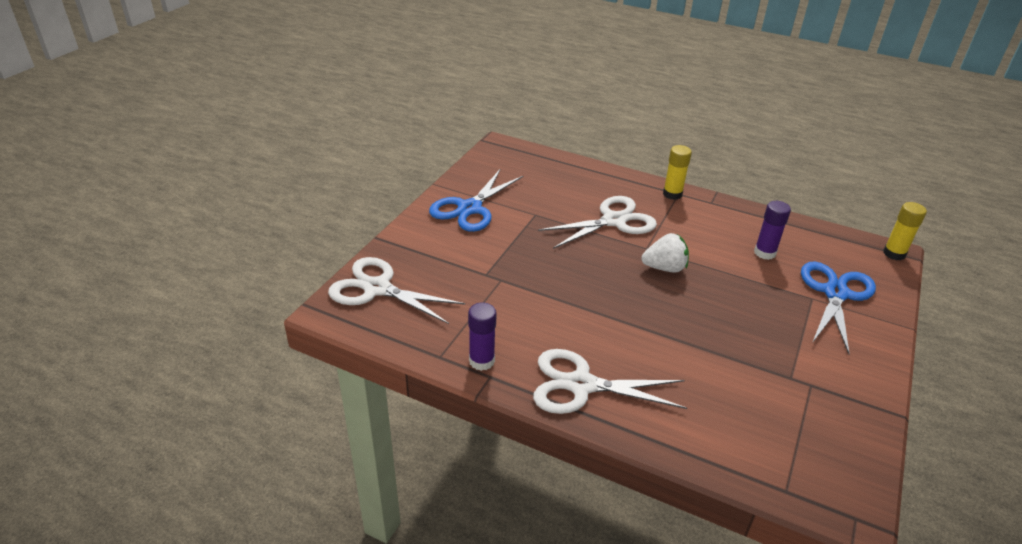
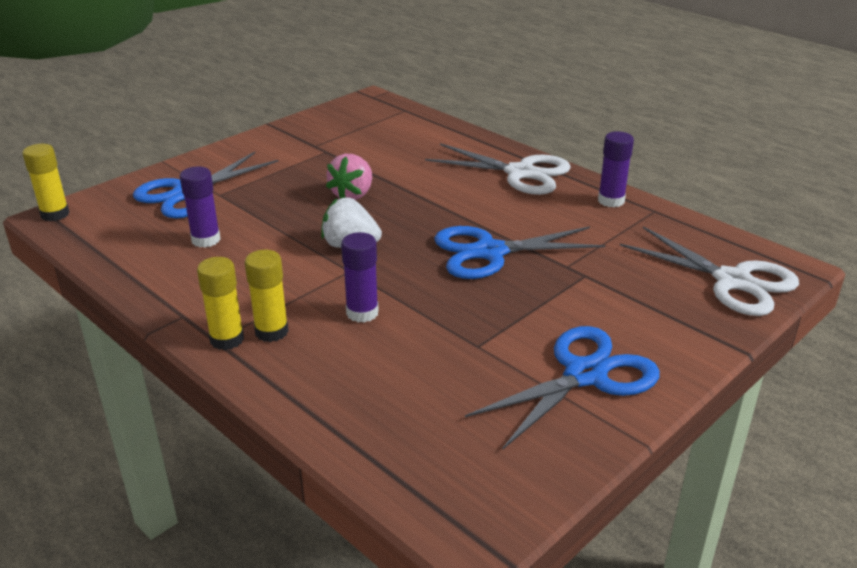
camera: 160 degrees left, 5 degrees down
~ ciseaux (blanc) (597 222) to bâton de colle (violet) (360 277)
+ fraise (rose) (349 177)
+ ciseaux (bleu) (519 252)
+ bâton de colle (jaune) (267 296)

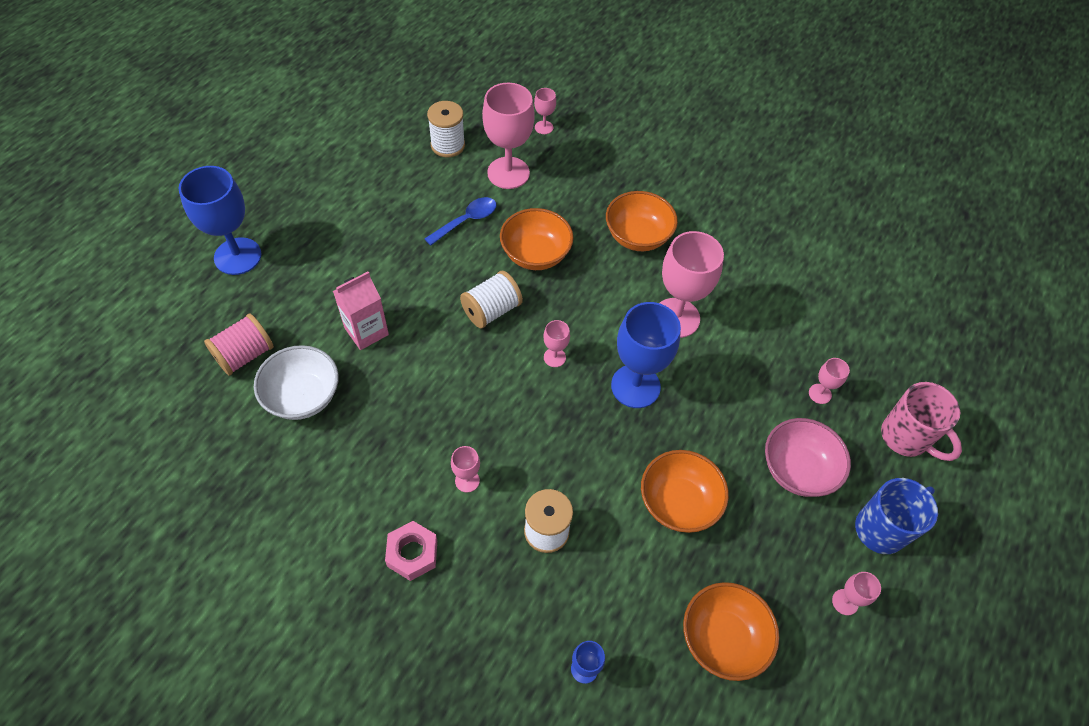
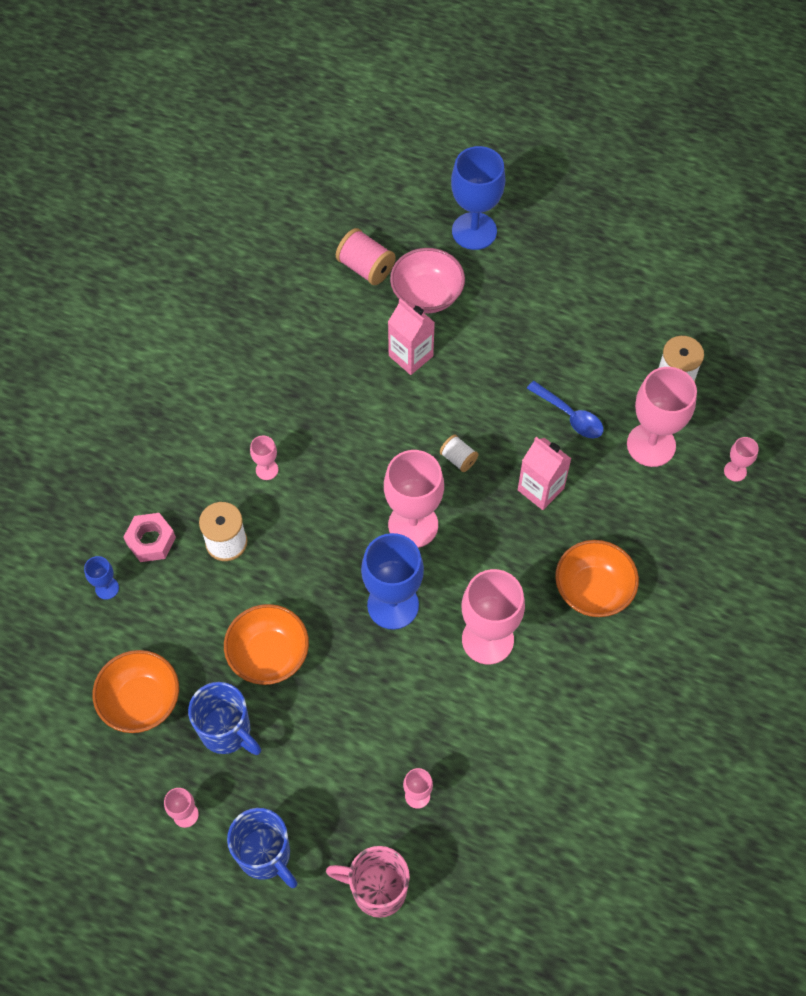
camera: 85 degrees right, 5 degrees up
~ bol (orange) (536 239) to brique de lait (rose) (544 473)
~ bobine (blanc) (491 299) = (459 453) x0.61
~ verre à pied (rose) (556 343) = (414 499) x2.17
- bol (blanc) (296 382)
~ tasse (rose) (921 421) = (368 882) 60 degrees clockwise
~ bol (rose) (808 457) to (427 280)
~ écrou (rose) (411 551) to (150 537)
+ tasse (bleu) (224 718)

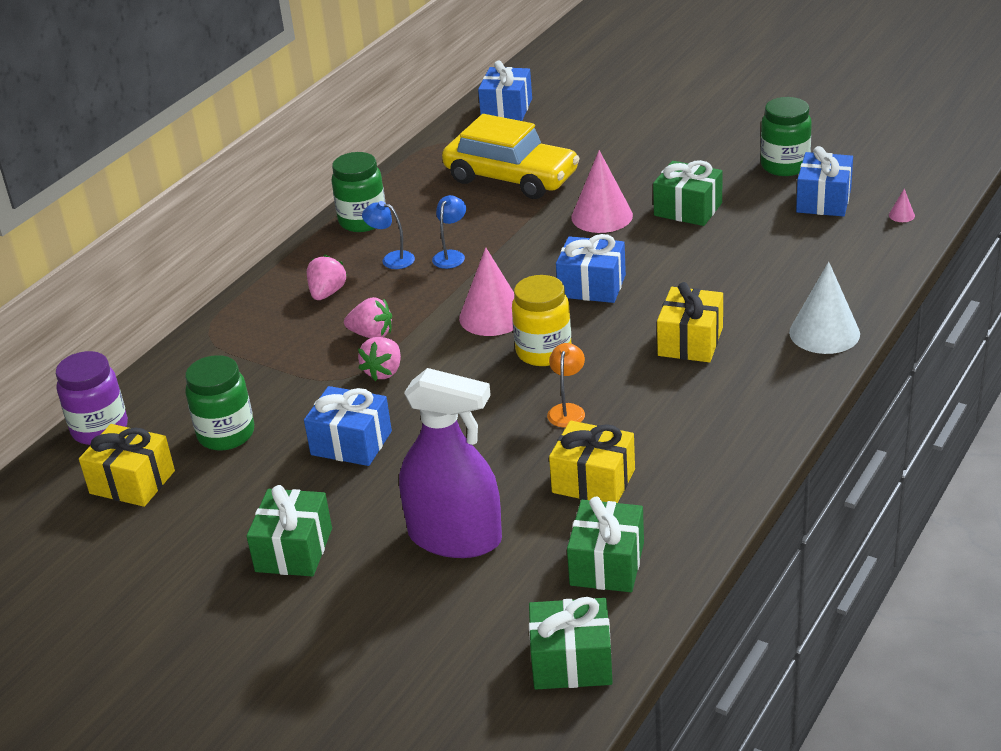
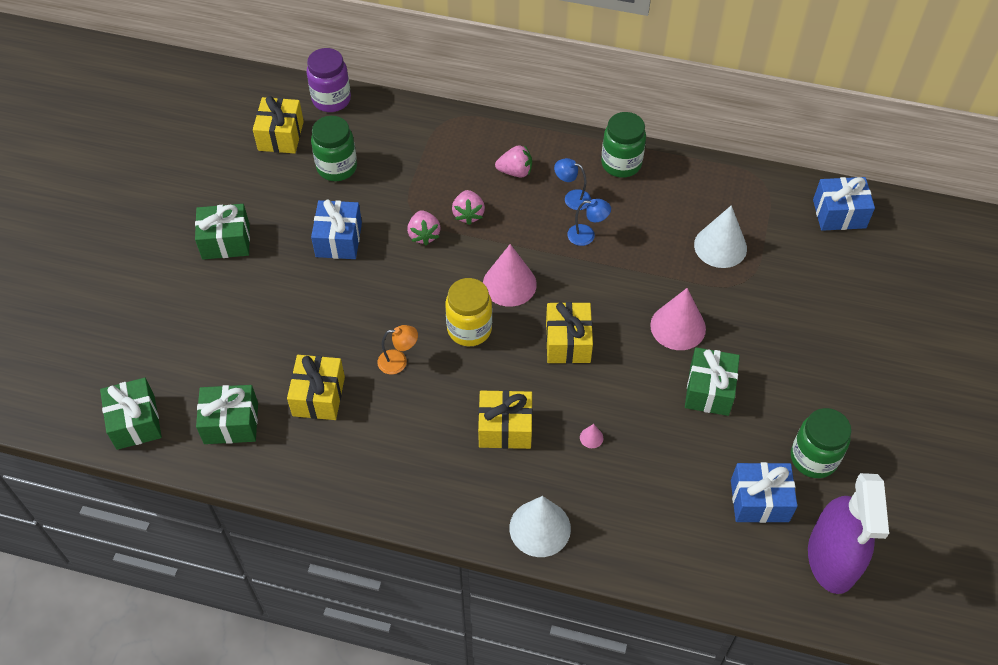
camera: 70 degrees right, 20 degrees up
~ voiture (jaune) (511 156) to cône (blanc) (720 236)
~ cône (rose) (902 205) to (591 436)
~ lampe (bleu) (388 235) = (572 184) 75 degrees counterclockwise
~ cadeau (bleu) (591 268) to cadeau (jaune) (569 333)
~ fraise (rose) (379 359) = (424 227) 105 degrees counterclockwise
~ vaporisateur (violet) (450 463) to (848 533)

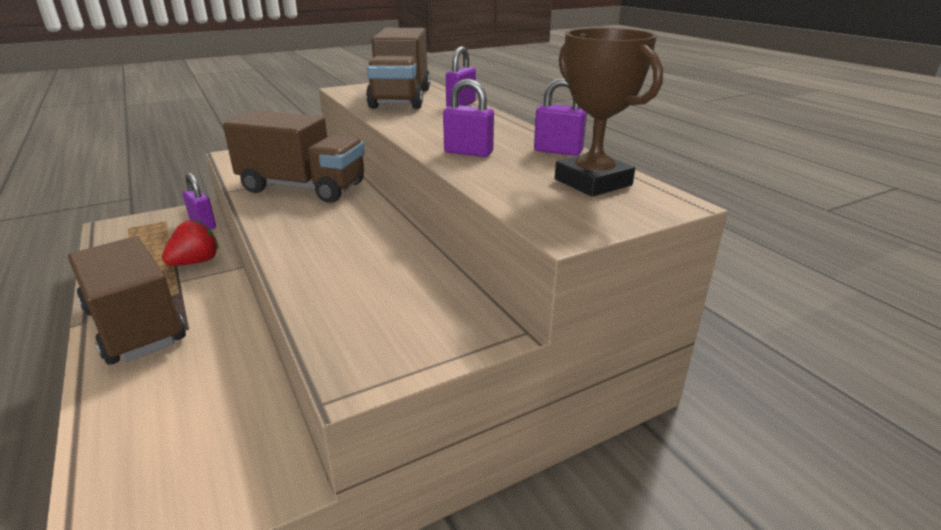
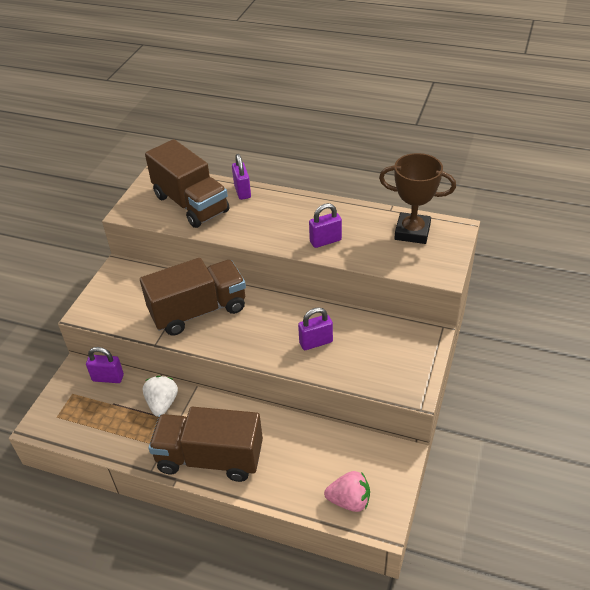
camera: 40 degrees left, 15 degrees up
~ cadenas (violet) (560 117) to (315 328)
~ fraise (rouge) (190 243) to fraise (blanc) (160 396)
+ fraise (rose) (347 491)

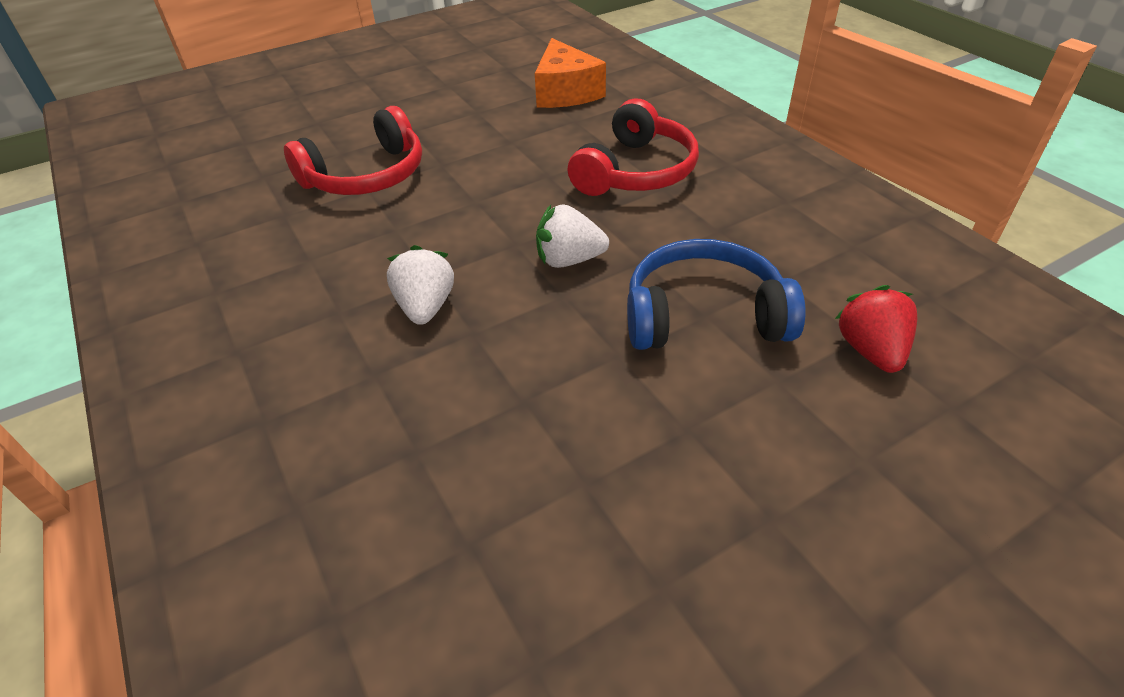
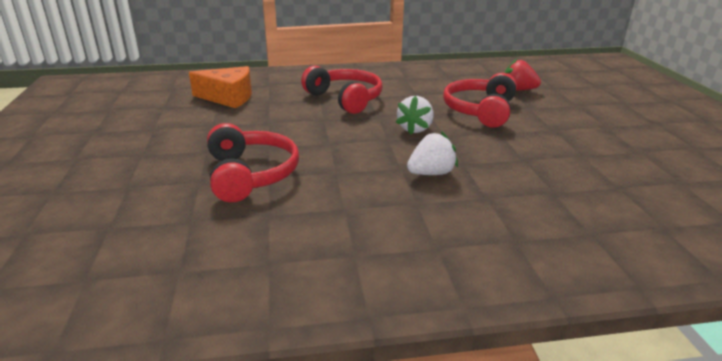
camera: 70 degrees left, 15 degrees down
~ casque audio (bleu) (716 294) to casque audio (rouge) (480 100)
~ fraise (blanc) (420 285) = (432 153) 135 degrees clockwise

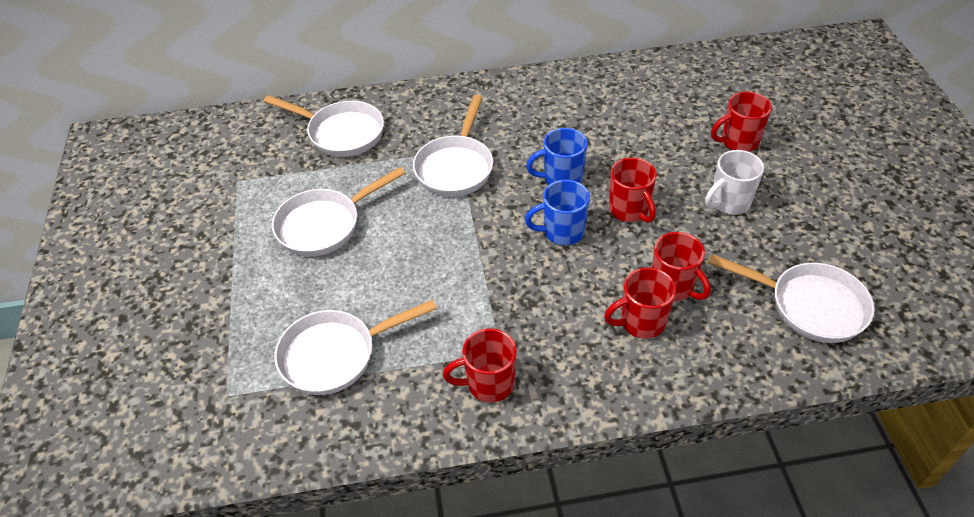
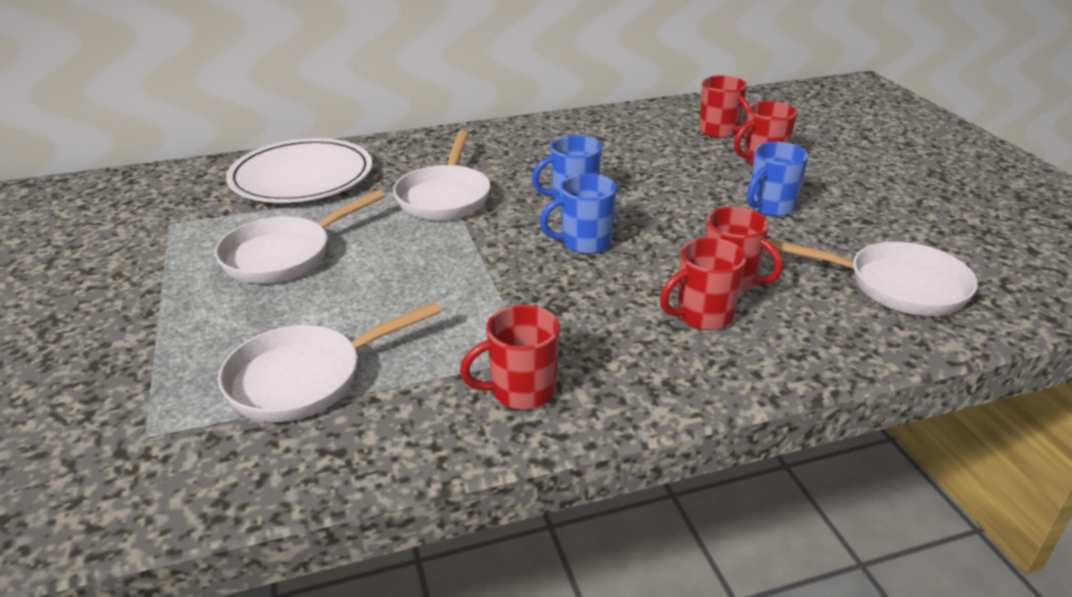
camera: 10 degrees left, 15 degrees down
~ poêle (blanc) (324 126) to assiette (blanc) (299 170)
~ tasse (blanc) (734 182) to tasse (bleu) (777 179)
~ tasse (rouge) (633 190) to (724 107)

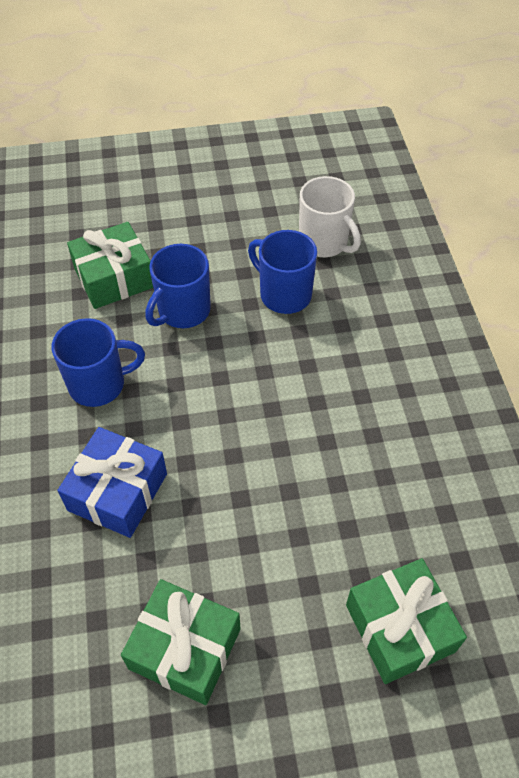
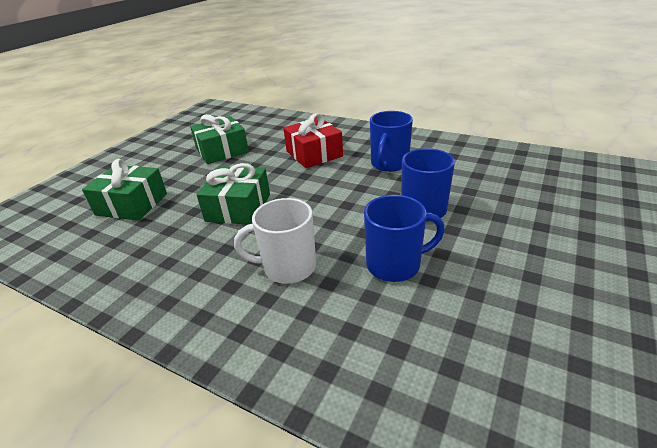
camera: 130 degrees right, 20 degrees down
~ tasse (blanc) (330 216) to (275 241)
~ cadeau (vert) (110 265) to (233 194)
~ cadeau (bleu) (112 482) to cadeau (rouge) (313 140)

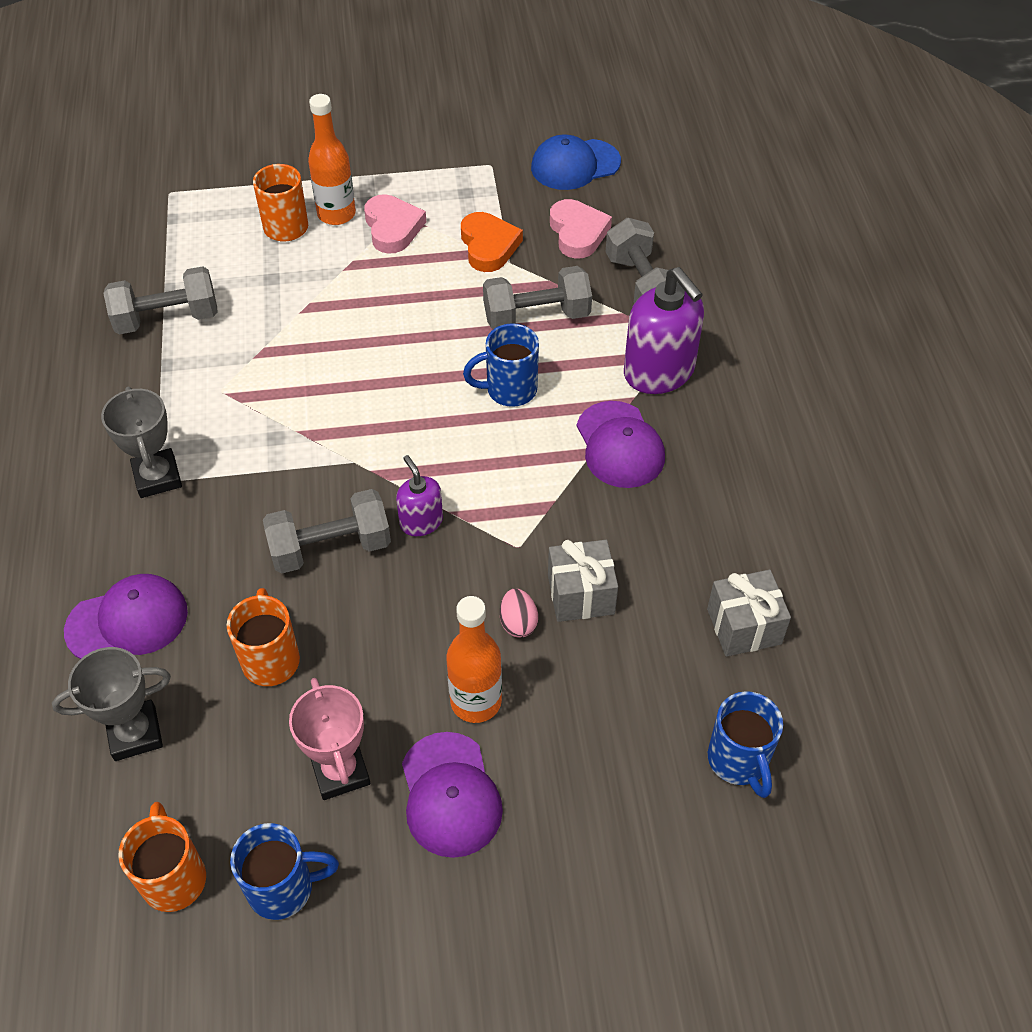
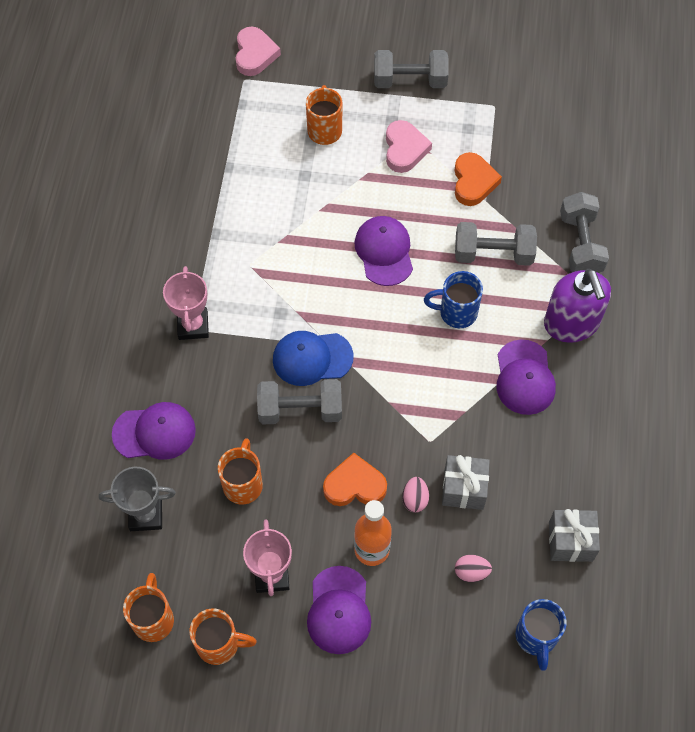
camera: 15 degrees right, 10 degrees up
- bouteille (orange) (332 159)
~ casquette (bleu) (576 162) to (313 358)
~ cœur (rose) (581 229) to (258 51)
~ haltère (gris) (160 300) to (411 69)
~ trophée (gris) (141 442) to trophée (rose) (186 303)
- distributeur de savon (violet) (419 495)
~ tasse (bleu) (284 871) to tasse (orange) (223 637)
+ casquette (violet) (383 251)
+ cœur (orange) (355 479)
+ œuf (rose) (473 568)

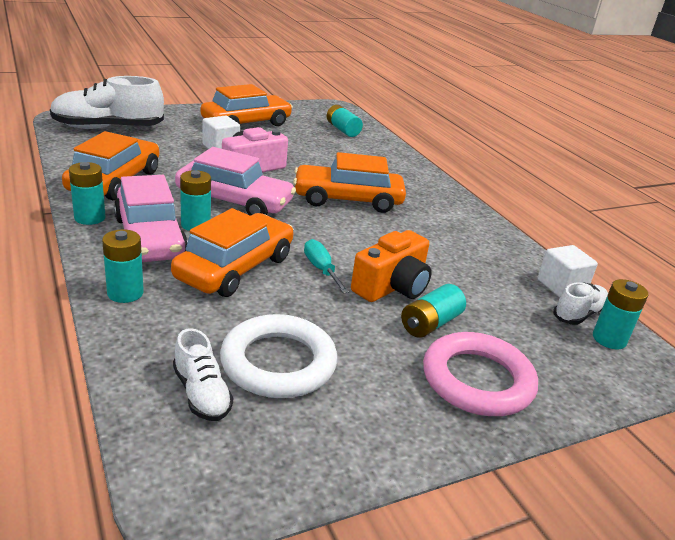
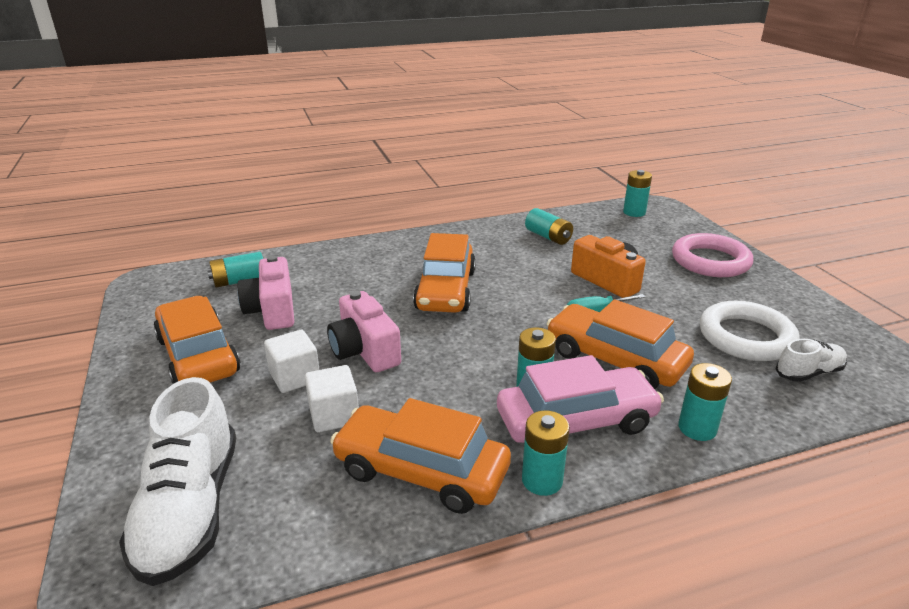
camera: 80 degrees left, 0 degrees up
- voiture (rose) (235 181)
~ cube (blanc) (567 271) to (332 399)
- chaussure (blanc) (580 303)
~ pile (turquoise) (433 311) to (549 226)
+ appareil photo (rose) (265 292)

